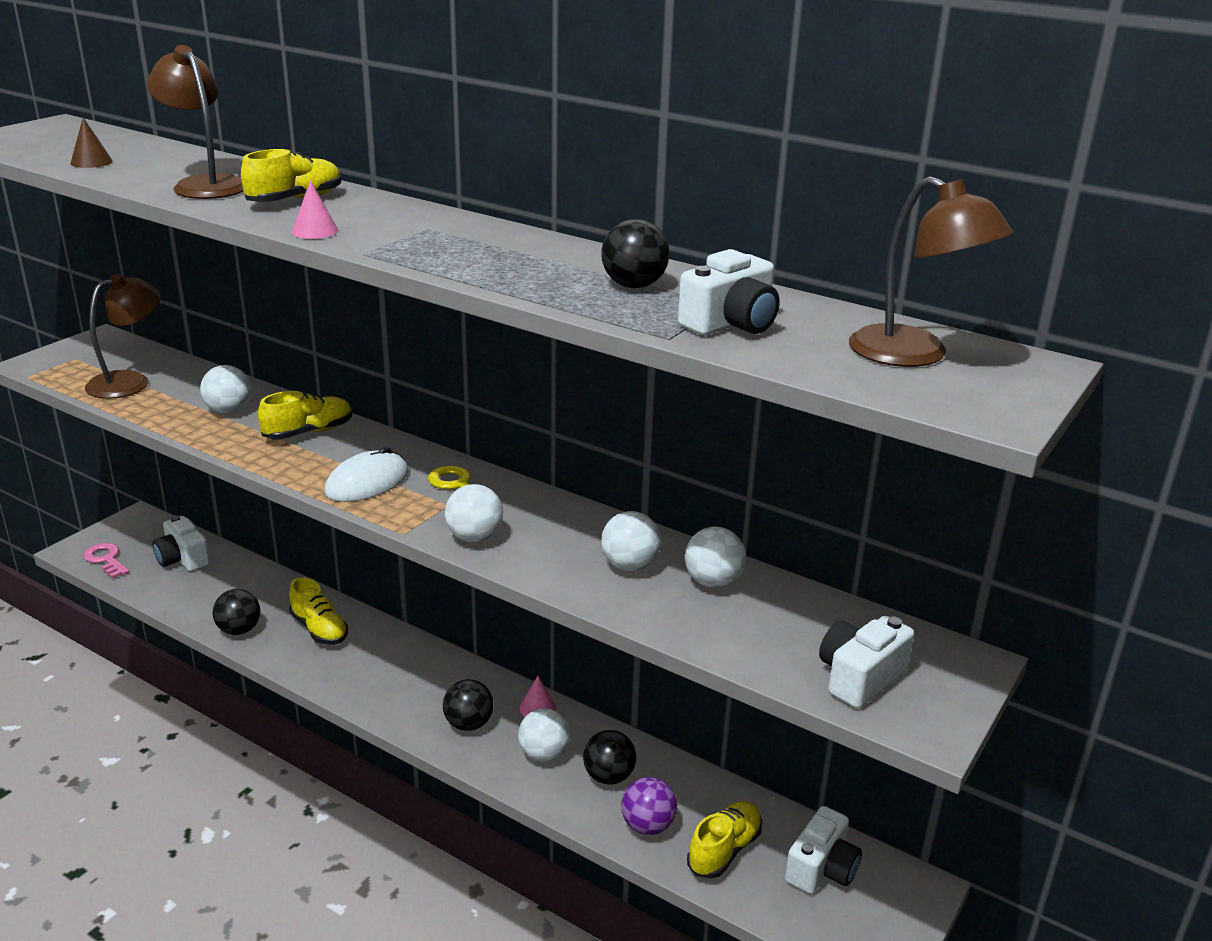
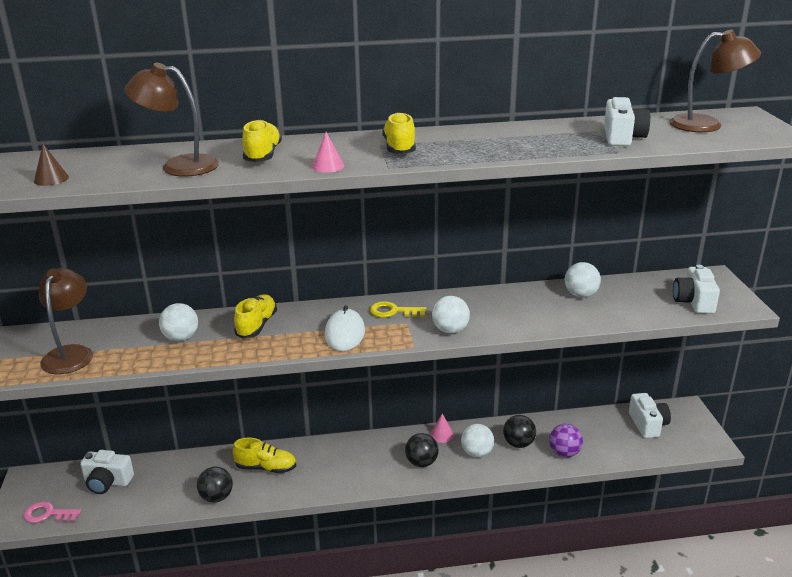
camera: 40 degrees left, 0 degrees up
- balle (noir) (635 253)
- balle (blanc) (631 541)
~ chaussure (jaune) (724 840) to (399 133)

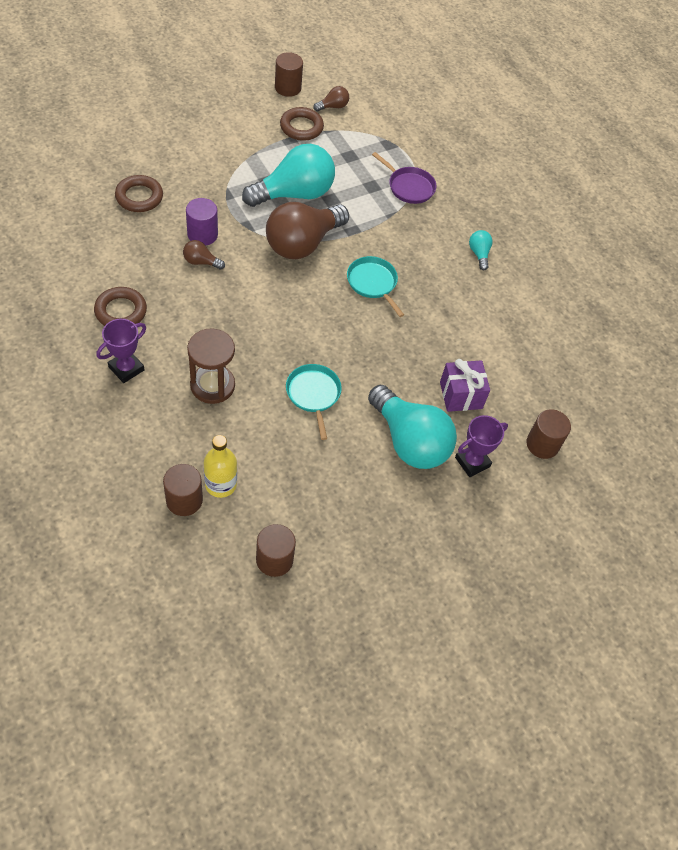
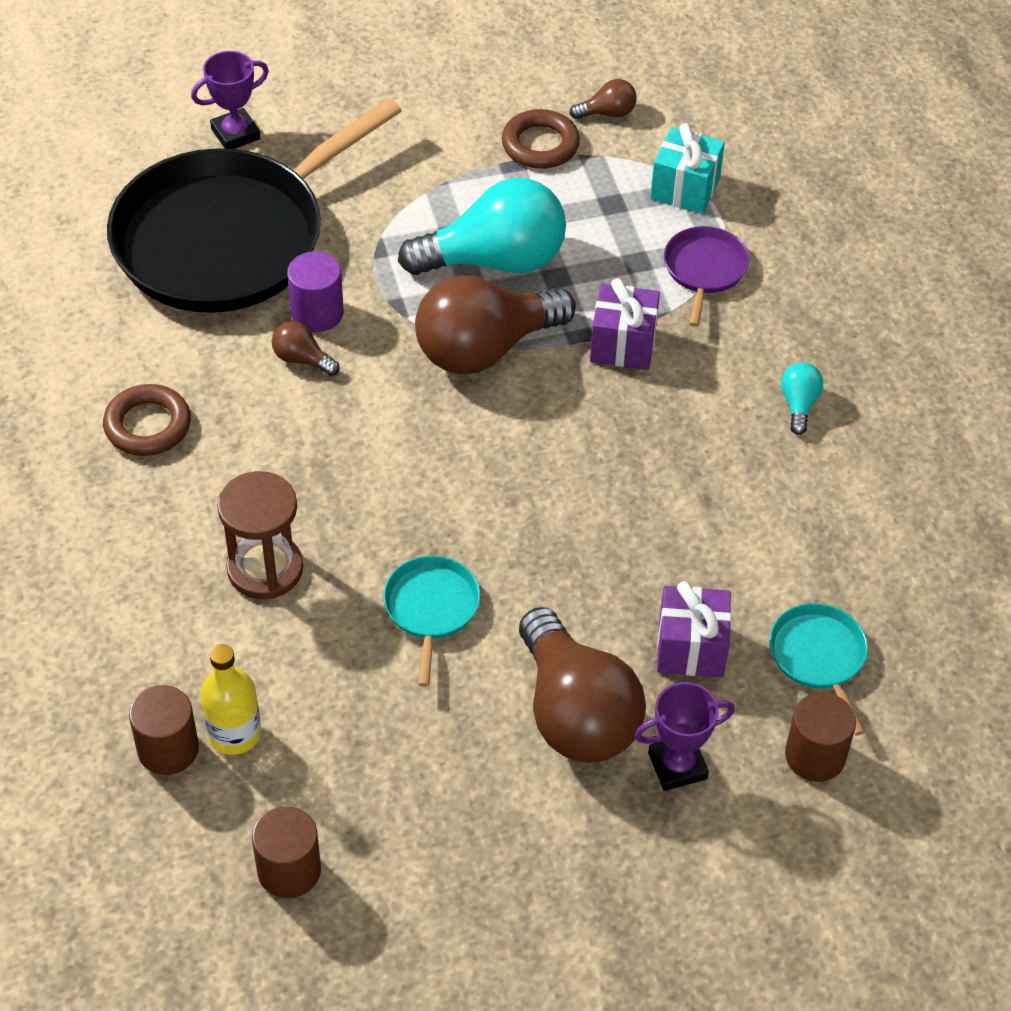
camera: 20 degrees right, 5 degrees down
- cylindre (marron) (289 74)
~ poêle (violet) (404 178) = (707 276) 135 degrees counterclockwise
~ anneau (marron) (139 193) to poêle (noir) (254 205)
~ poêle (turquoise) (375 286) to (818 669)
~ trophée (violet) (121 351) to (230 100)
~ ampoule (turquoise) (412 427) to ampoule (marron) (582 685)
+ cadeau (turquoise) (687 168)
+ cadeau (violet) (625 324)

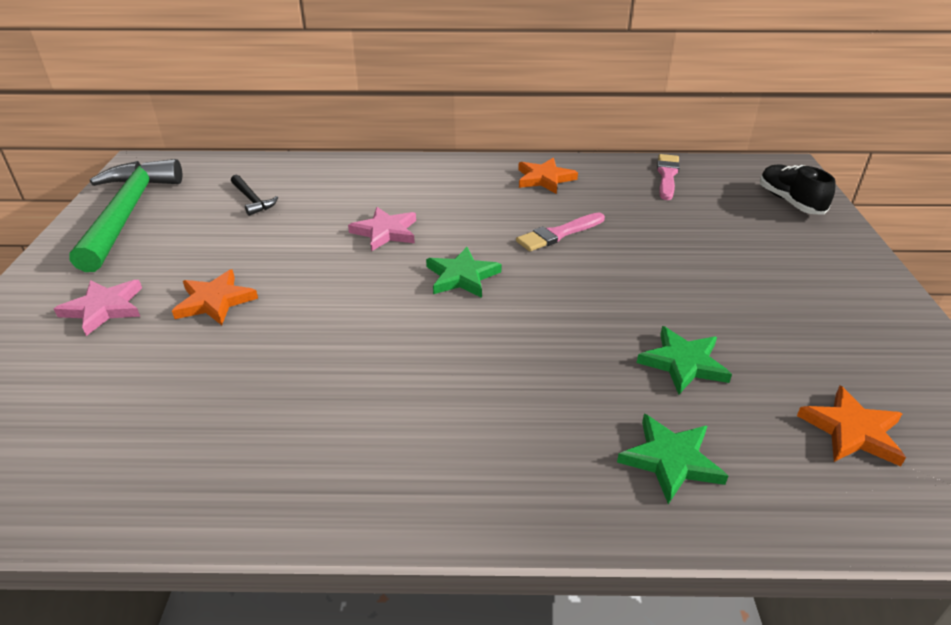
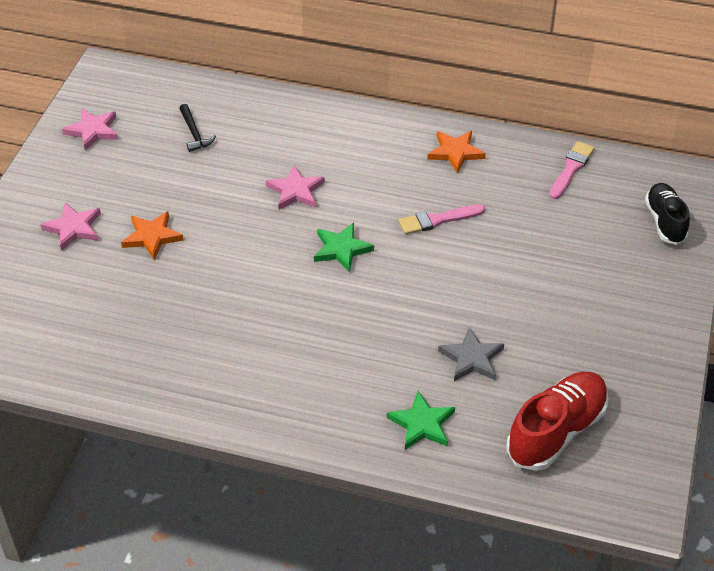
camera: 15 degrees right, 10 degrees up
~ marteau (vert) (125 215) to étoile (rose) (90 130)
~ étoile (vert) (684 360) to étoile (gris) (471 354)
~ étoile (orange) (851 426) to chaussure (rouge) (557 421)

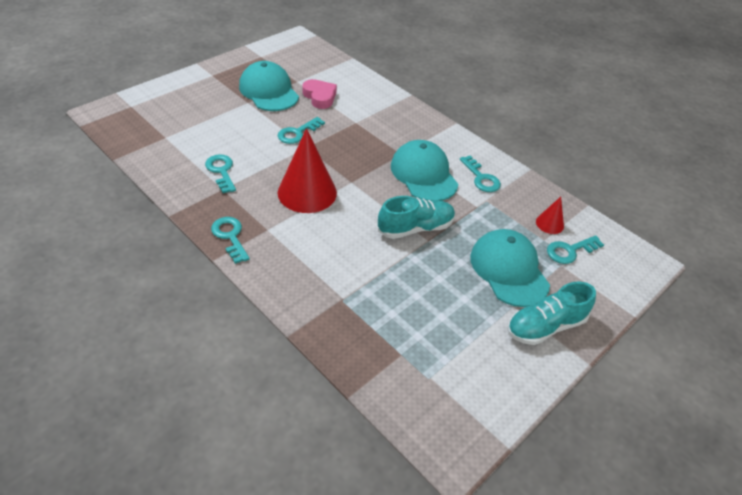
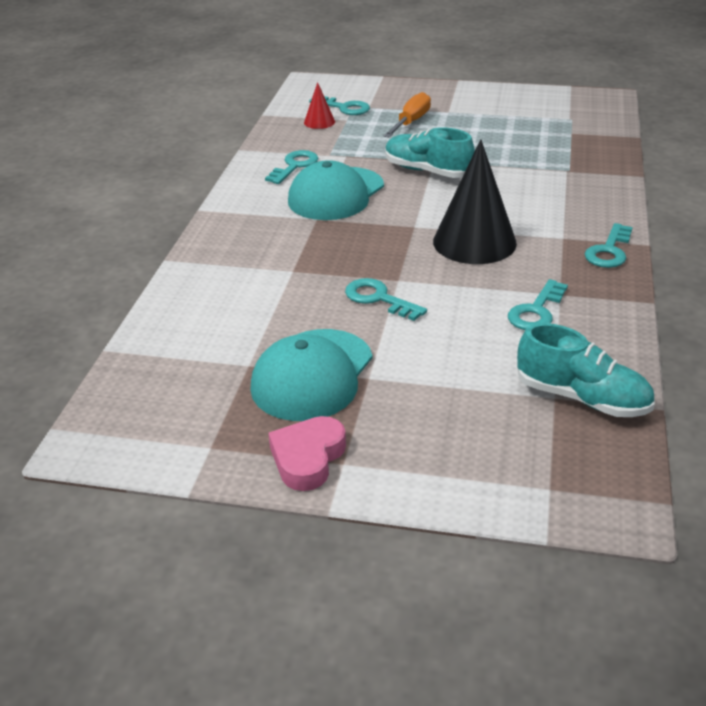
camera: 120 degrees left, 10 degrees down
~ cœur (rose) (319 94) to (307 453)
~ clé (turquoise) (301 130) = (386 299) 150 degrees counterclockwise
~ cône (rouge) (307 170) to cône (noir) (475 201)
~ casquette (turquoise) (510 268) to tournevis (orange) (407 115)
~ chaussure (turquoise) (551 313) to (586 370)

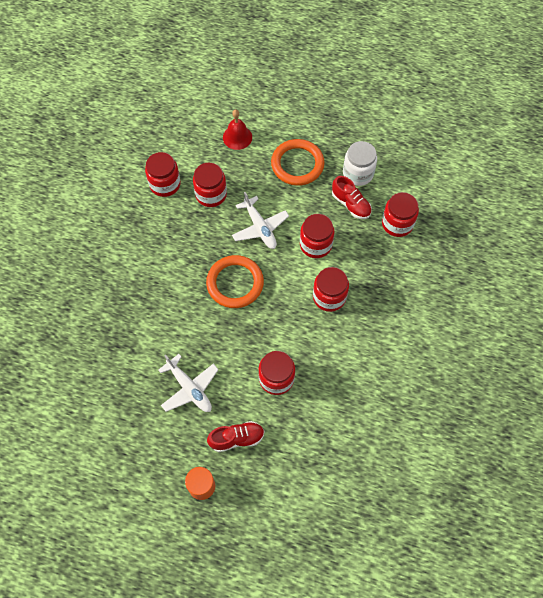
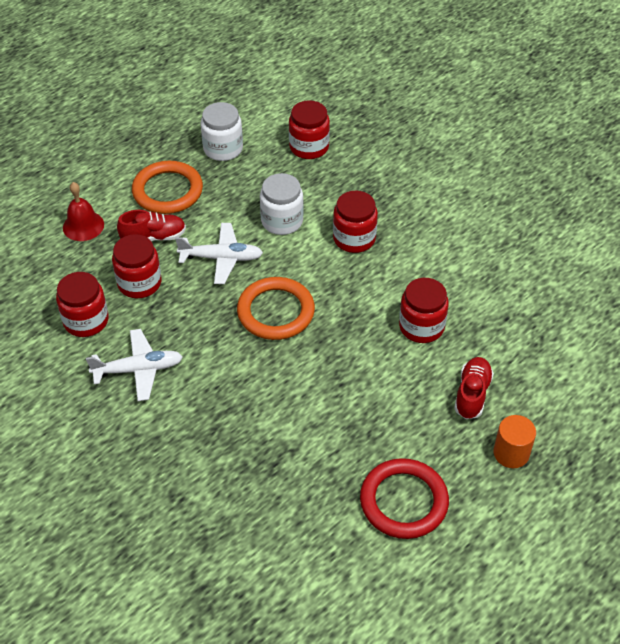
camera: 60 degrees left, 15 degrees down
~ chaussure (rouge) (352 197) to (151 225)
~ bocal (rouge) (317 236) to bocal (blanc) (282 204)
~ avion (blanc) (188 383) to (134 365)
+ anneau (rouge) (404 498)

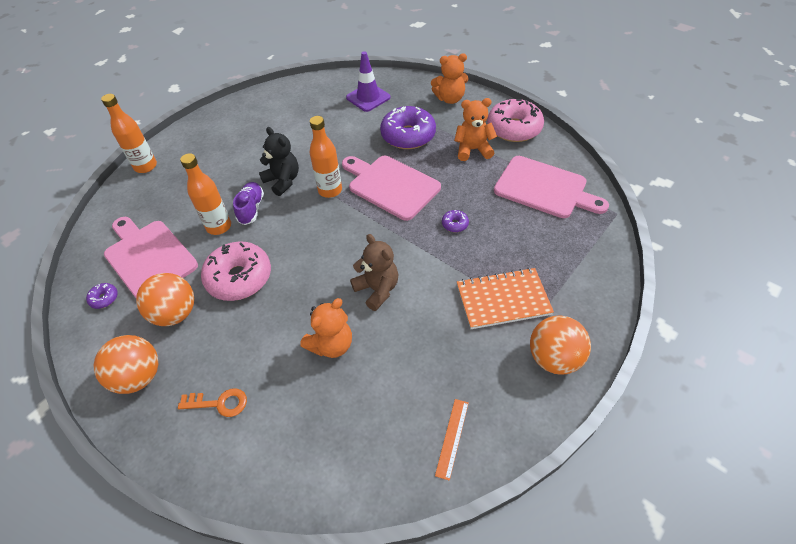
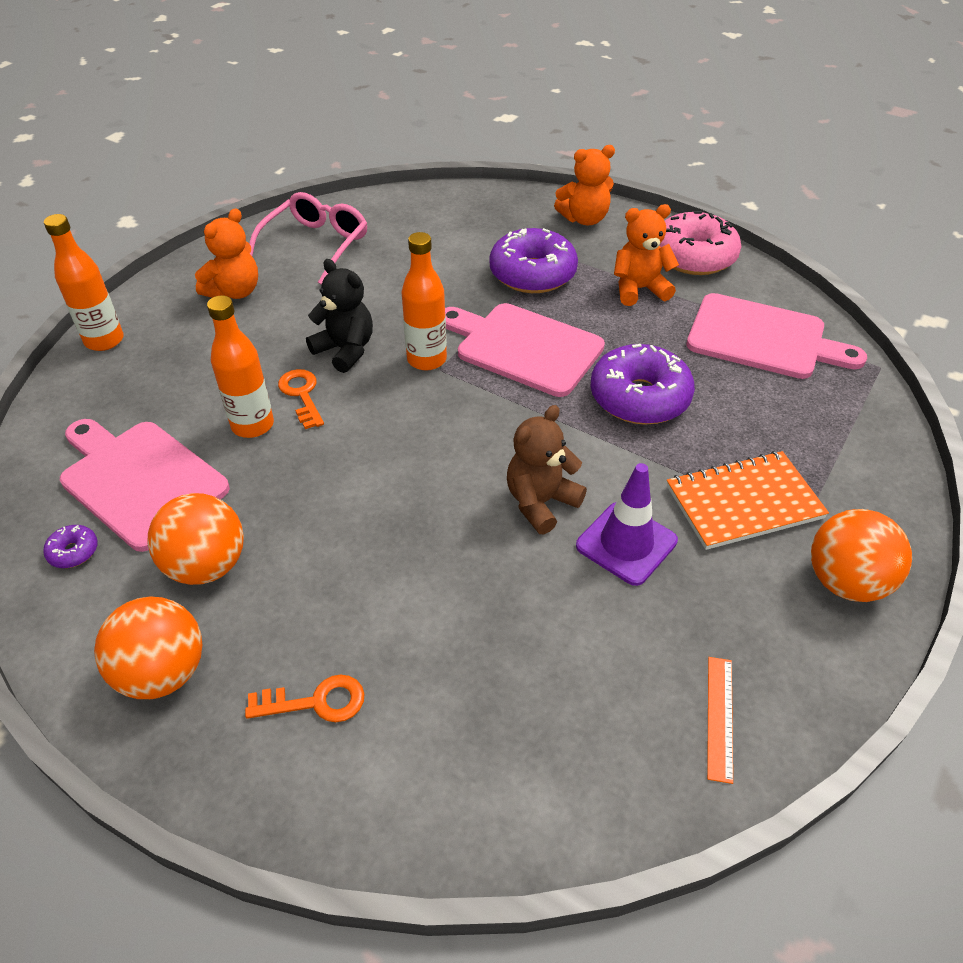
camera: 10 degrees left, 5 degrees down
~ cône de chantier (violet) (368 81) to (627 524)
~ chaussure (violet) (248 203) to clé (orange) (301 399)
~ beignet (violet) (455 221) = (642 384) x2.36
~ ours en peluche (marron) (374 272) = (547 470) 90 degrees counterclockwise
- beignet (rose) (236 271)
~ ours en peluche (orange) (326 328) to (226 253)
+ lunettes (rose) (308 238)

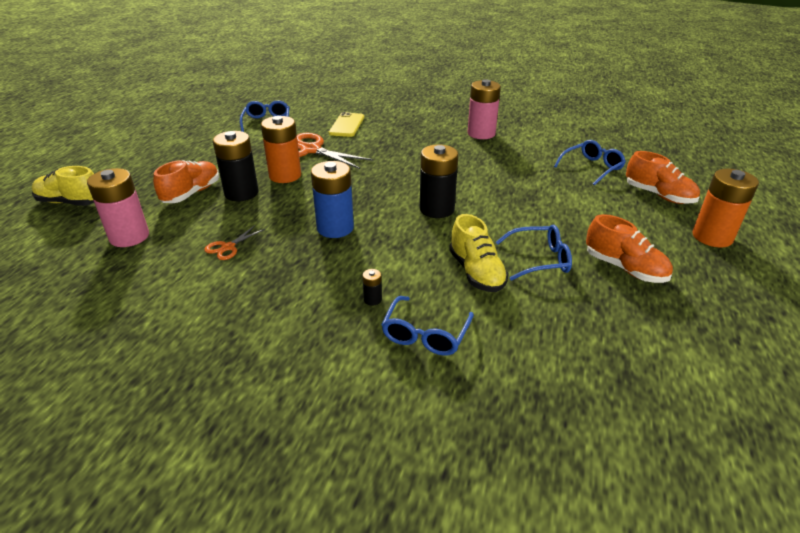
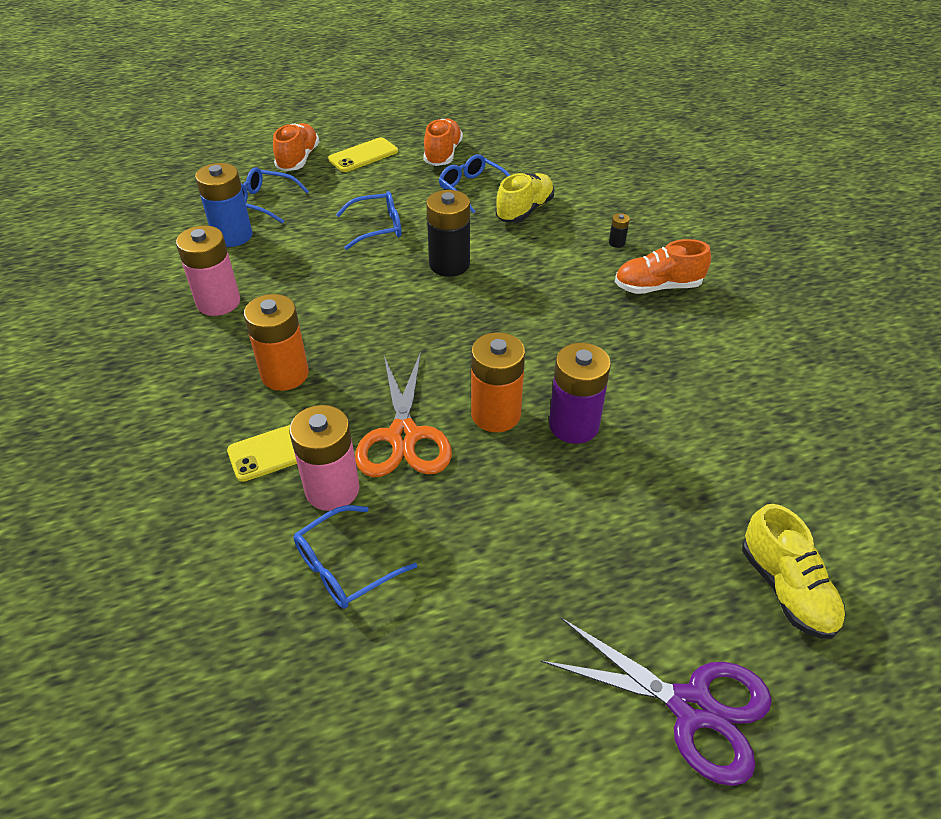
camera: 125 degrees left, 10 degrees up
~ pile (noir) (236 166) to pile (violet) (580 393)
~ chaussure (orange) (186 181) to (663 266)
~ pile (bleu) (332 199) to (223 205)
~ pile (rose) (118 207) to (324 458)
~ pile (orange) (726 208) to (276 342)
- ciseaux (orange) (234 242)
~ lunettes (bleu) (427 326) to (369 220)
+ téléphone (jaune) (363 154)
+ ciseaux (violet) (656 702)

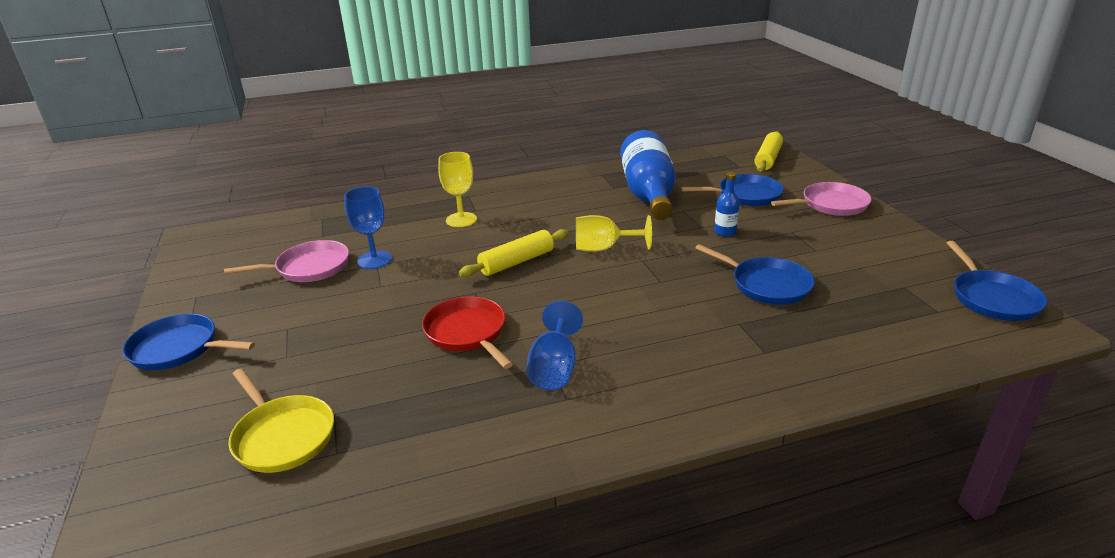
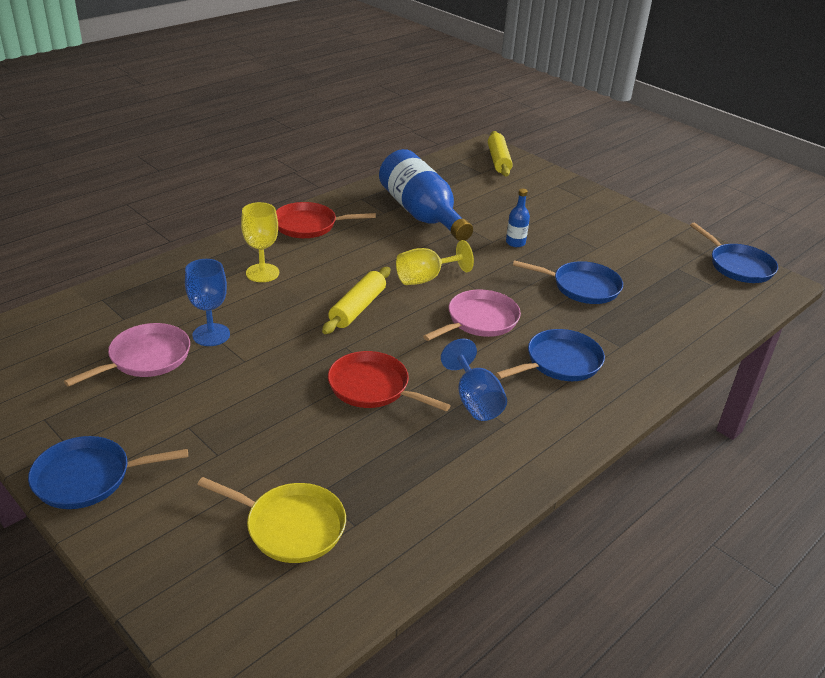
camera: 30 degrees left, 5 degrees up
~ poêle (bleu) (733 190) to (550 355)
~ poêle (rose) (821 199) to (472 315)
+ poêle (rouge) (326 220)

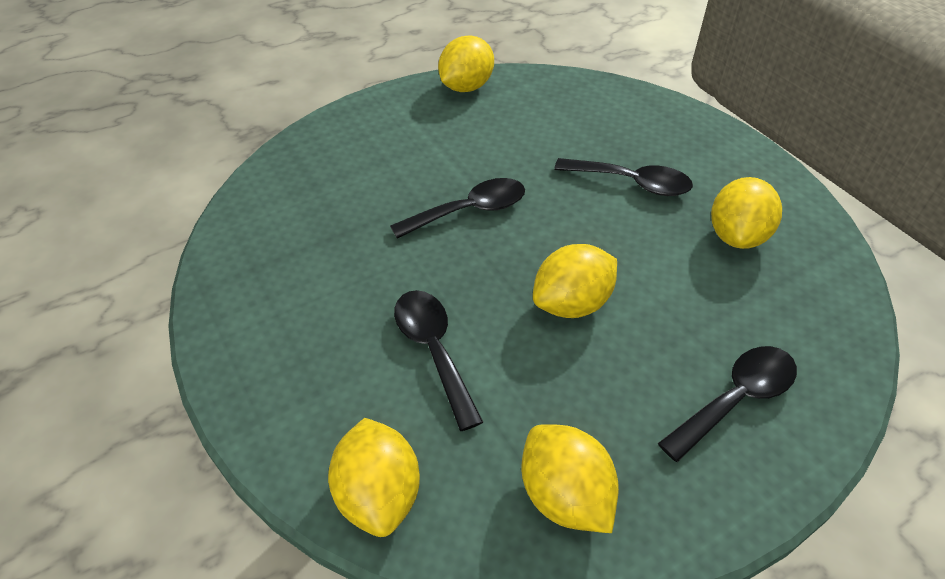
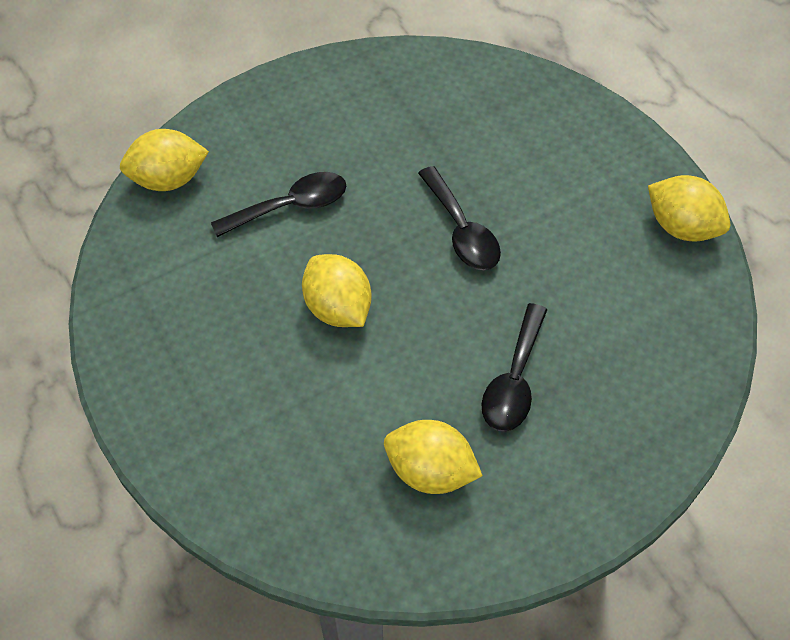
camera: 90 degrees right, 10 degrees up
- cuillère (noir) (727 404)
- citron (jaune) (570 478)

